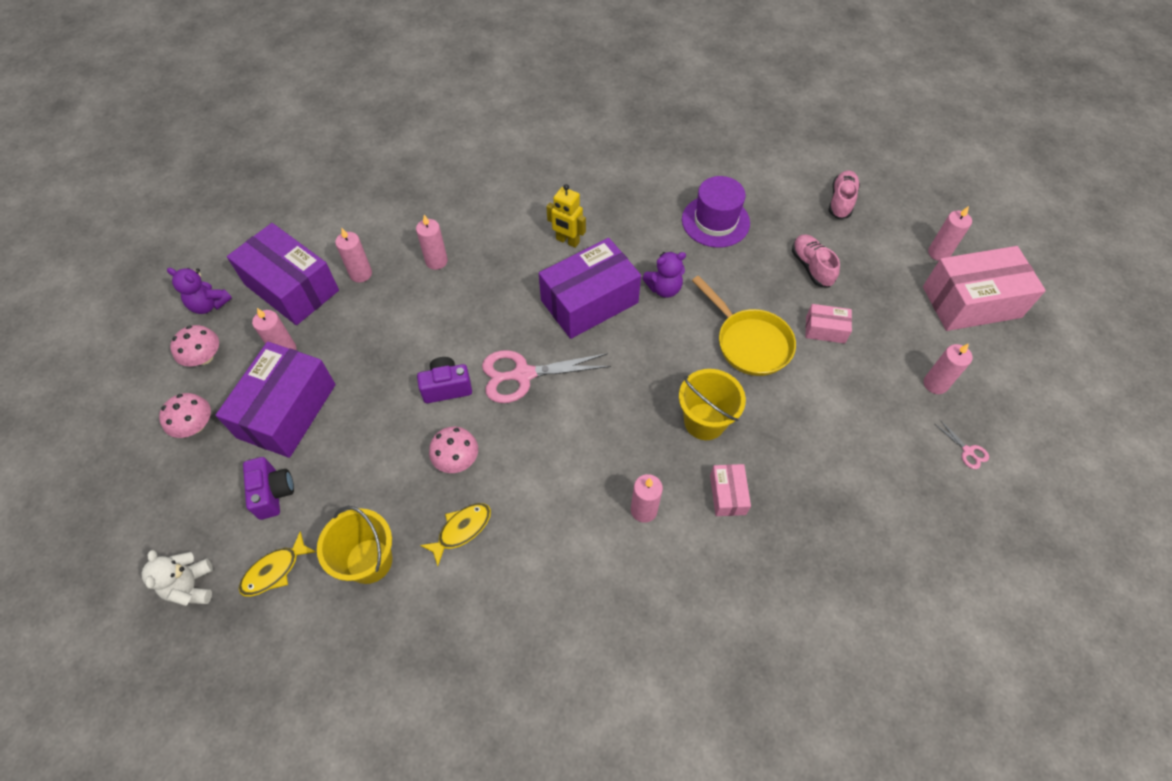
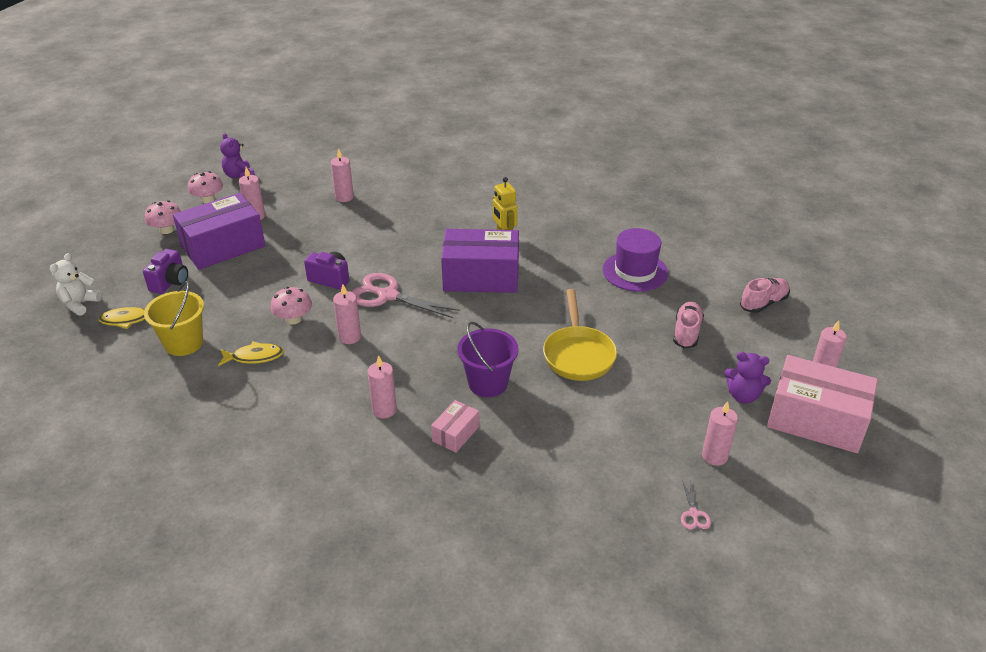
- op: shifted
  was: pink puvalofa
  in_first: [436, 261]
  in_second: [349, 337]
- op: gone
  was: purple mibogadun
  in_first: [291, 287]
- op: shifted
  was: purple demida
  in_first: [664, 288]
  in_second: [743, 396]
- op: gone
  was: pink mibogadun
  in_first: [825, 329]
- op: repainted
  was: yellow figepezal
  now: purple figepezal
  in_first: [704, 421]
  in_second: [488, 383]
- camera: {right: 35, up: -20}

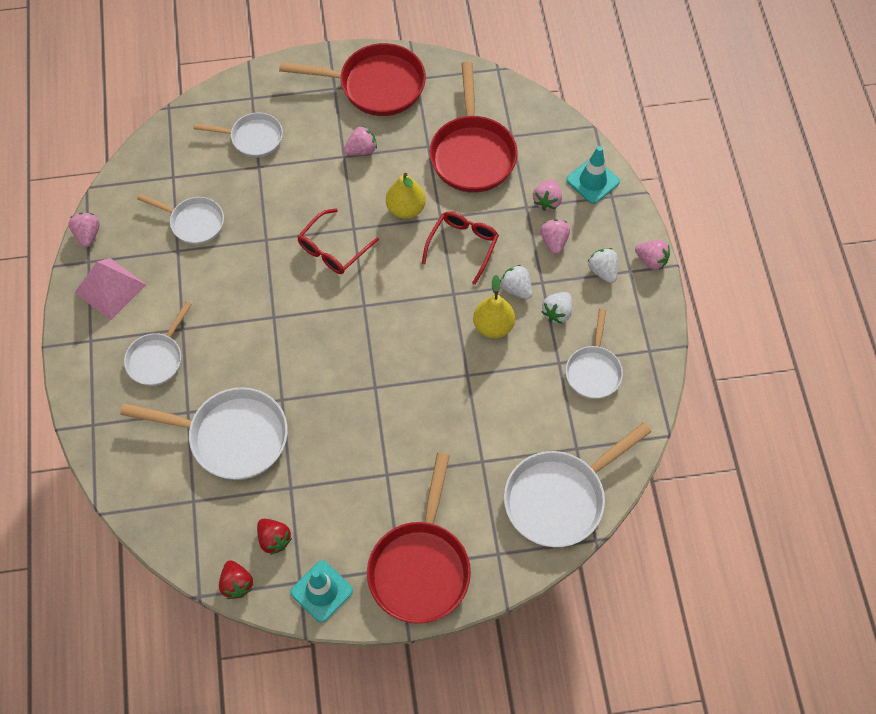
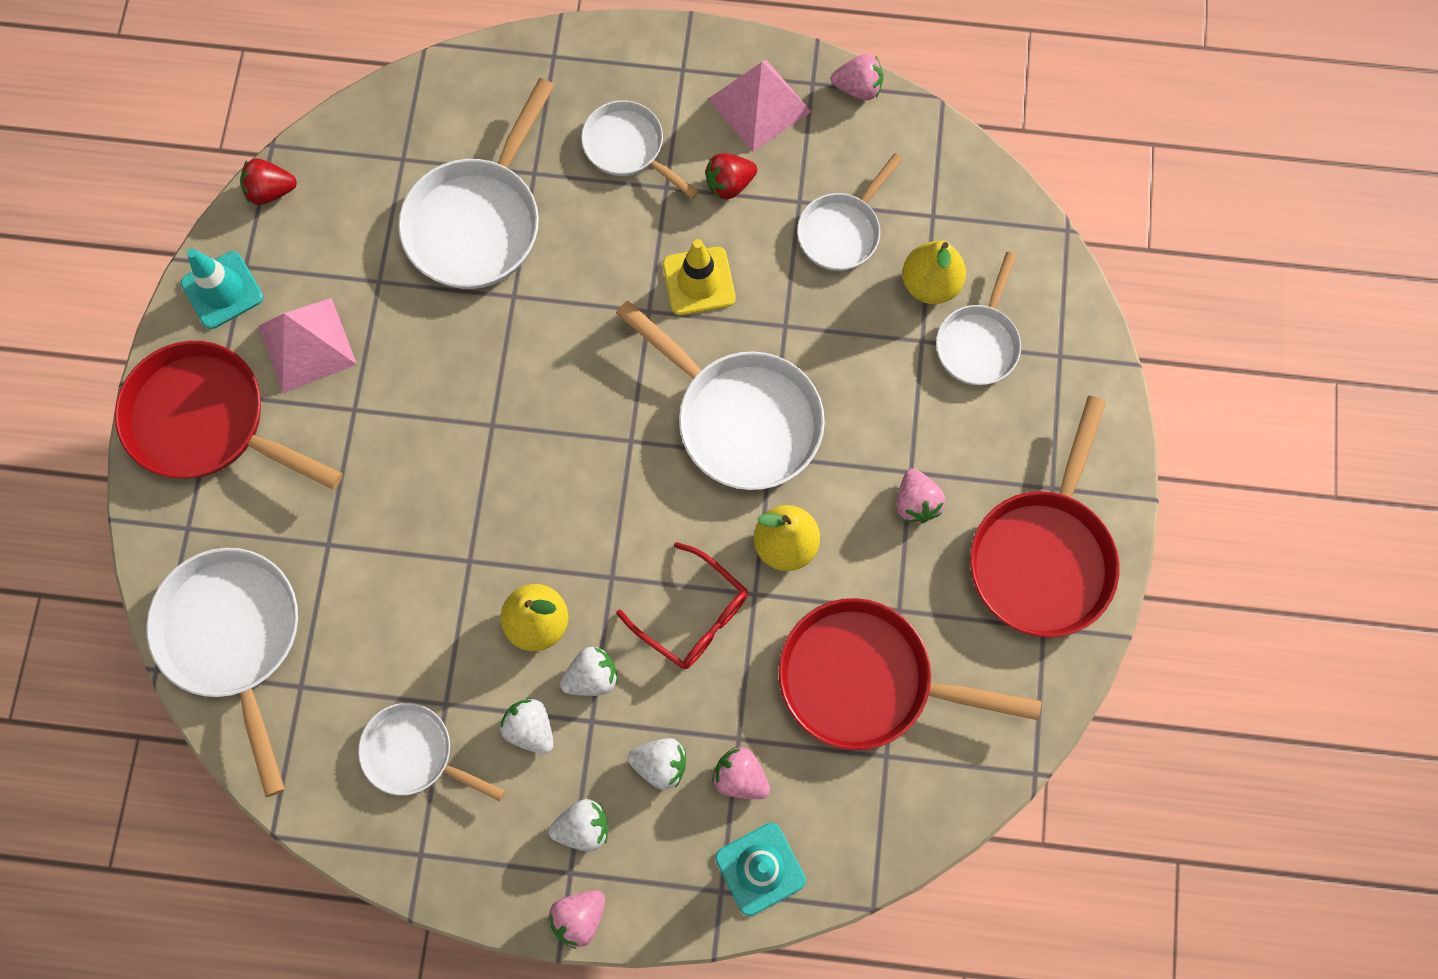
- op: swapped
  was: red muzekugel
  now: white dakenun
  in_first: [333, 249]
  in_second: [741, 419]
- op: repainted
  was: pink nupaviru
  now: white nupaviru
  in_first: [554, 241]
  in_second: [660, 764]
- op: shifted
  was: red nupaviru
  in_first: [274, 539]
  in_second: [729, 184]
- op: new
  now: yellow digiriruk
  in_second: [699, 281]
- op: new
  now: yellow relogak
  in_second: [930, 284]
- op: new
  now: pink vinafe
  in_second: [307, 345]
- camera: {right: 105, up: 10}

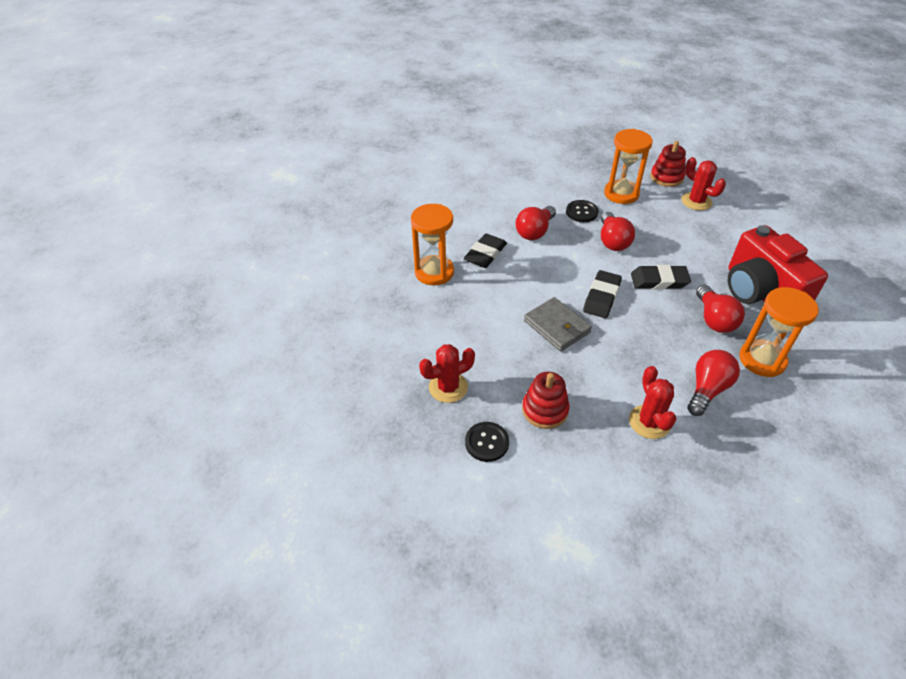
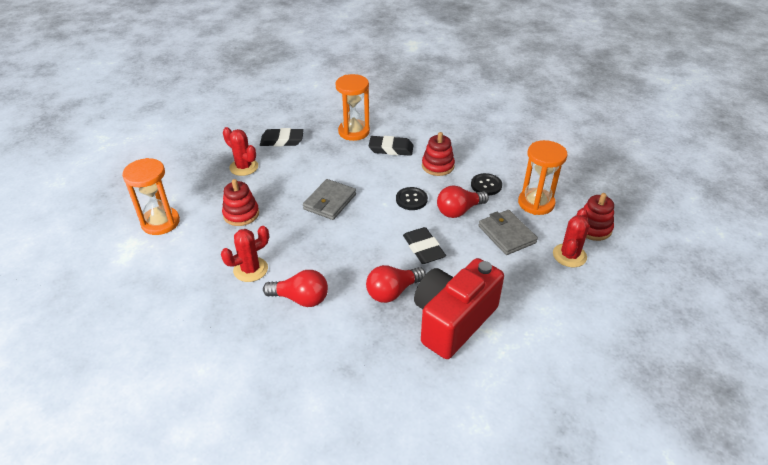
- op: swapped
  was: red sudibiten
  now: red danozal
  in_first: [535, 231]
  in_second: [438, 166]
- op: shifted
  was: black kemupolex
  in_first: [601, 297]
  in_second: [282, 140]
- op: shifted
  was: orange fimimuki
  in_first: [762, 360]
  in_second: [160, 222]
- op: shifted
  was: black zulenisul
  in_first: [487, 442]
  in_second: [411, 199]
- op: new
  now: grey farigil
  in_second: [507, 234]
- camera: {right: 65, up: -5}

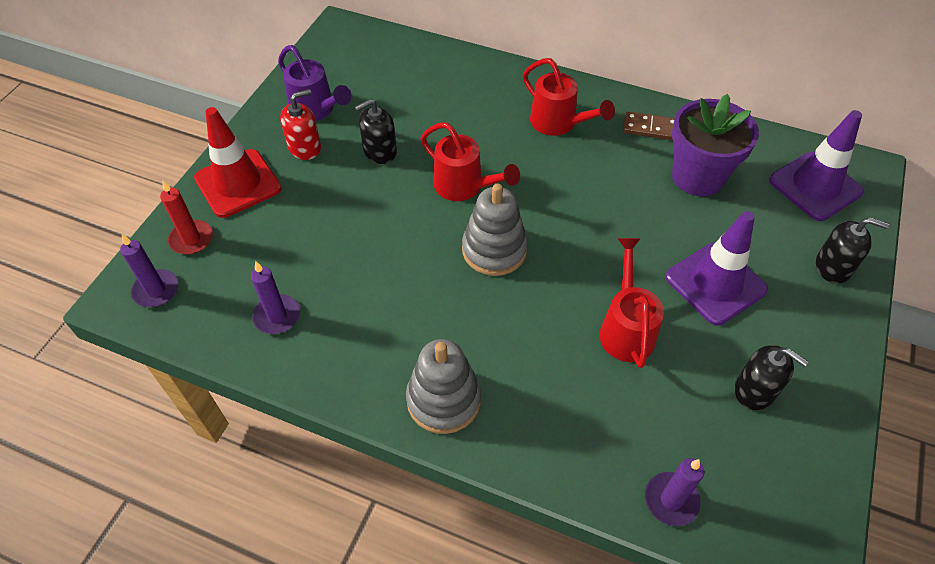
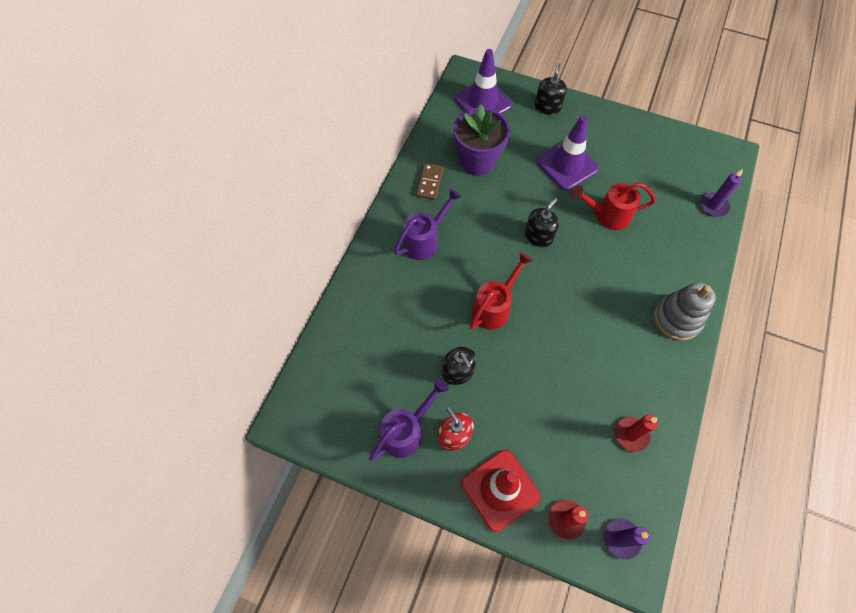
- op: repainted
  was: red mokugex
  now: purple mokugex
  in_first: [558, 123]
  in_second: [425, 240]
- op: gone
  was: grey danozal
  in_first: [494, 250]
- op: repainted
  was: purple puvalofa
  now: red puvalofa
  in_first: [277, 316]
  in_second: [631, 434]
- op: shifted
  was: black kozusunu
  in_first: [755, 390]
  in_second: [538, 236]
- camera: {right: -90, up: 10}

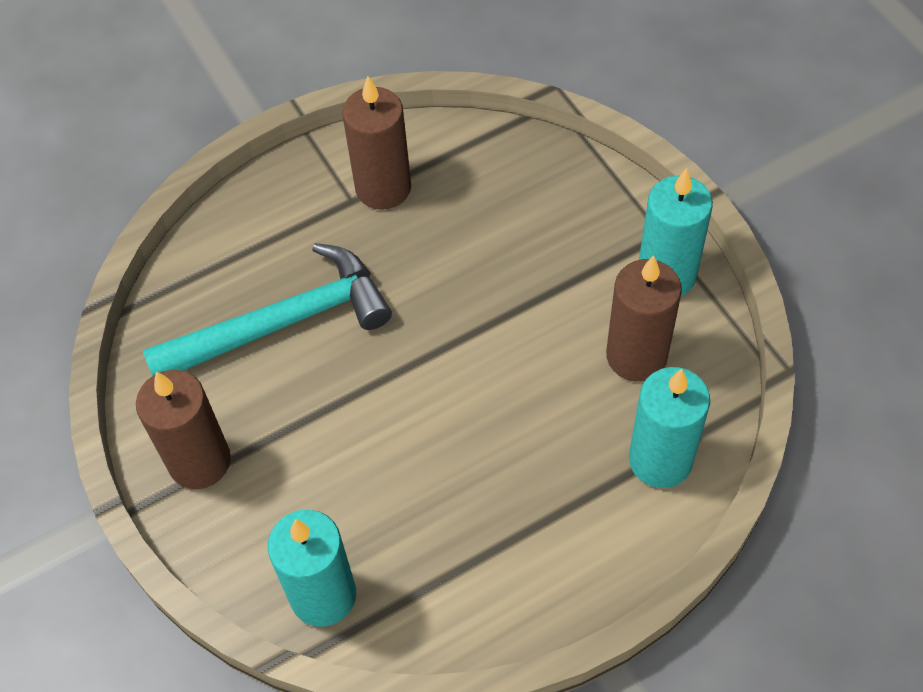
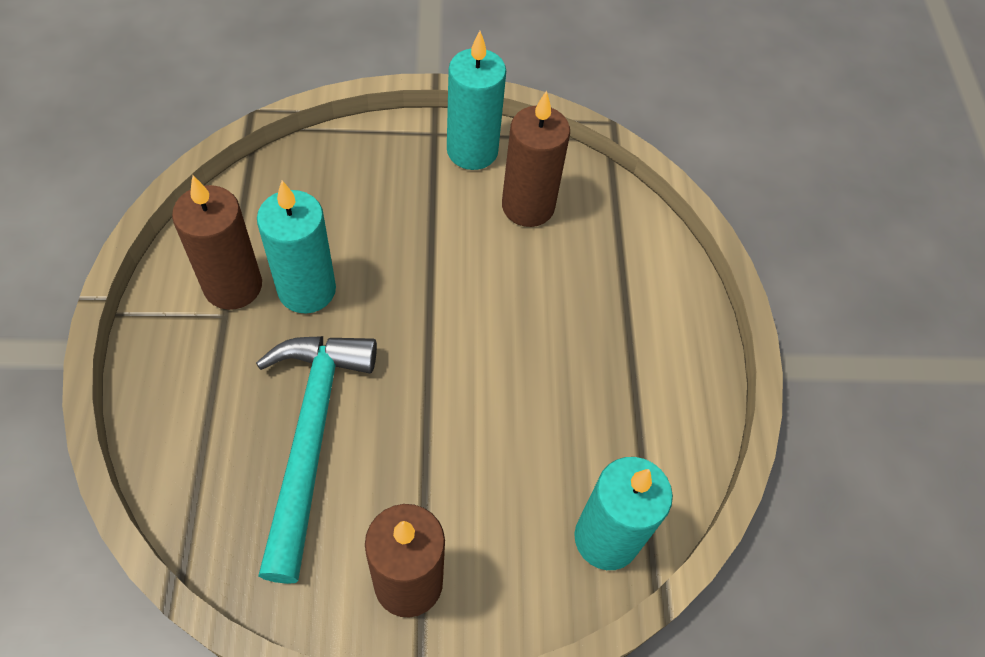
- op: shifted
  was: turquoise puvalofa
  in_first: [660, 460]
  in_second: [307, 290]
- camera: {right: -70, up: 0}

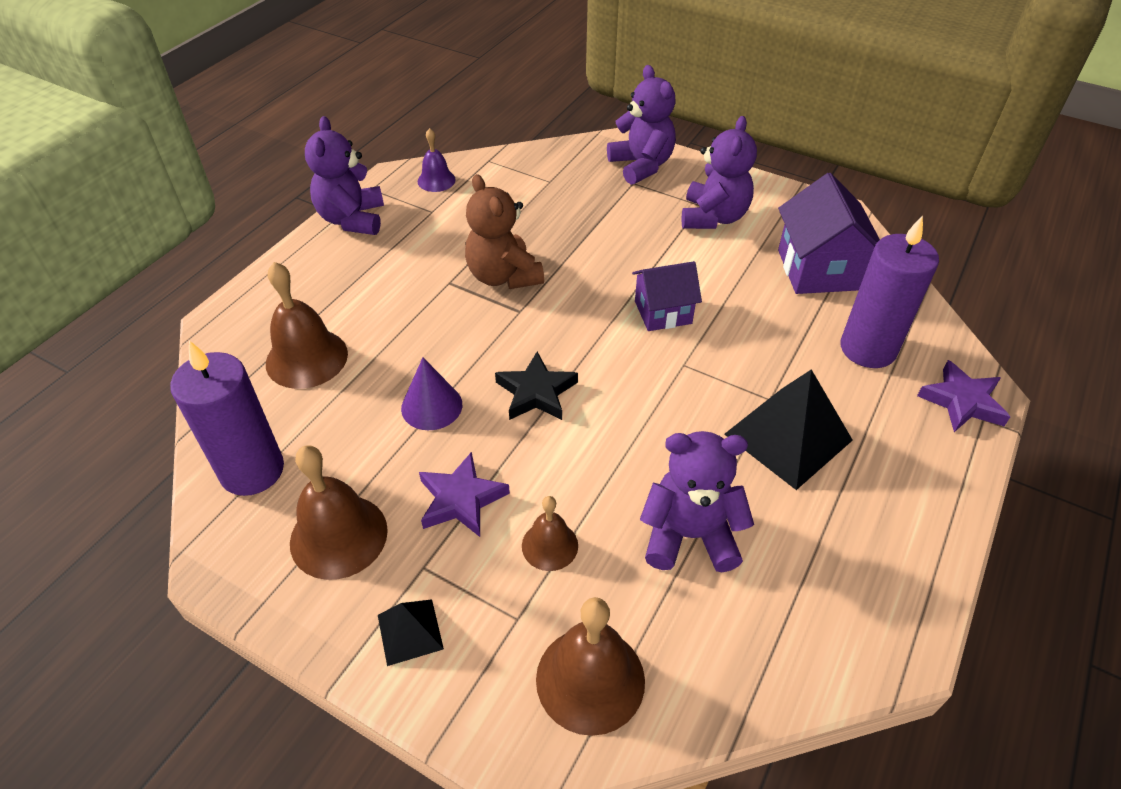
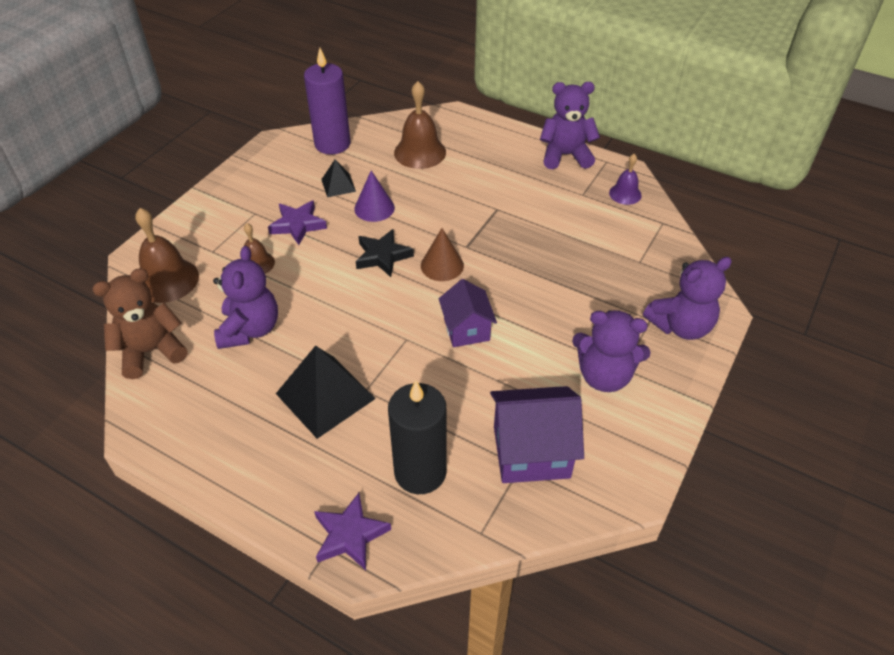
- op: shifted
  was: brown demida
  in_first: [503, 276]
  in_second: [151, 351]
- op: repainted
  was: purple puvalofa
  now: black puvalofa
  in_first: [868, 349]
  in_second: [420, 472]
- op: gone
  was: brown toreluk
  in_first: [338, 536]
- op: shifted
  was: black vinafe
  in_first: [410, 631]
  in_second: [338, 185]
- op: new
  now: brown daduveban
  in_second: [442, 265]
- camera: {right: 90, up: 0}

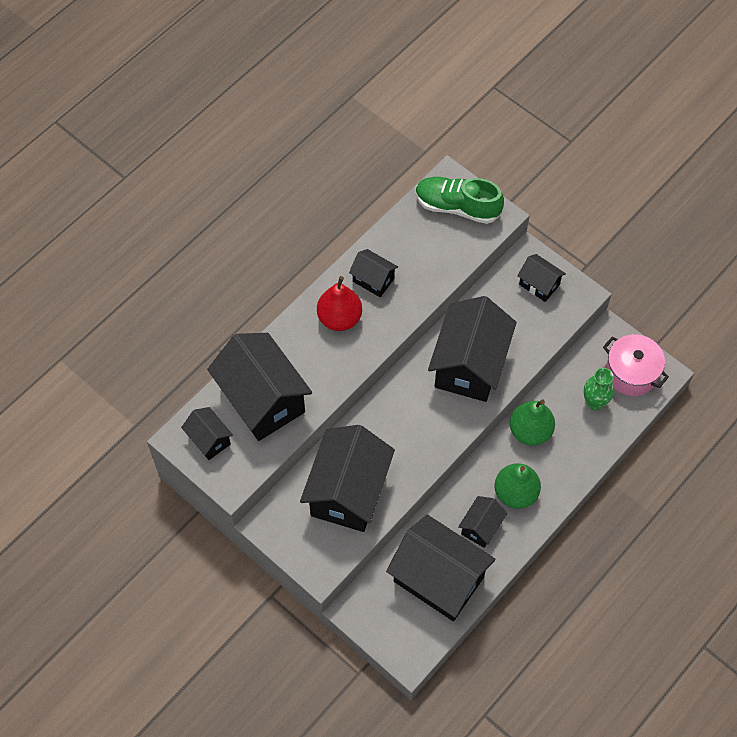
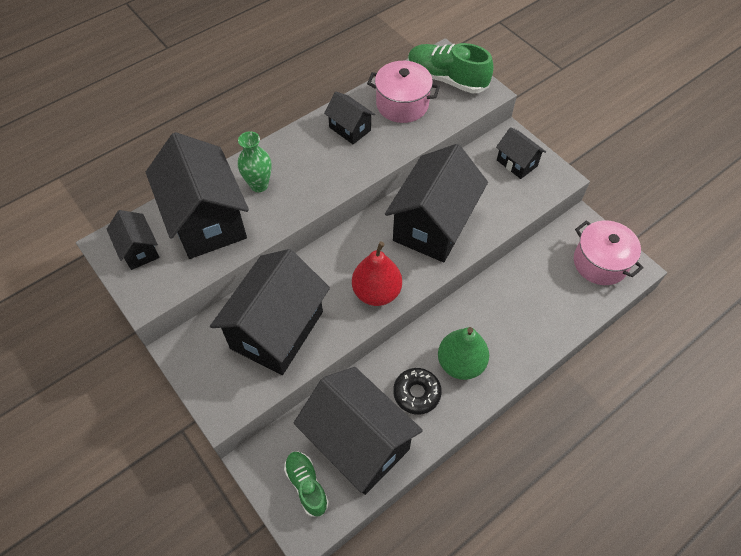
- op: shifted
  was: red relogak
  in_first: [339, 318]
  in_second: [376, 292]
- op: shifted
  was: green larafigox
  in_first: [594, 403]
  in_second: [259, 185]
- op: gone
  was: green relogak
  in_first: [530, 431]
- op: swapped
  was: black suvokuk
  now: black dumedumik
  in_first: [481, 527]
  in_second: [416, 393]
- op: new
  now: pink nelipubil
  in_second: [402, 104]
- op: new
  now: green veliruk
  in_second: [306, 485]
- camera: {right: 10, up: -5}

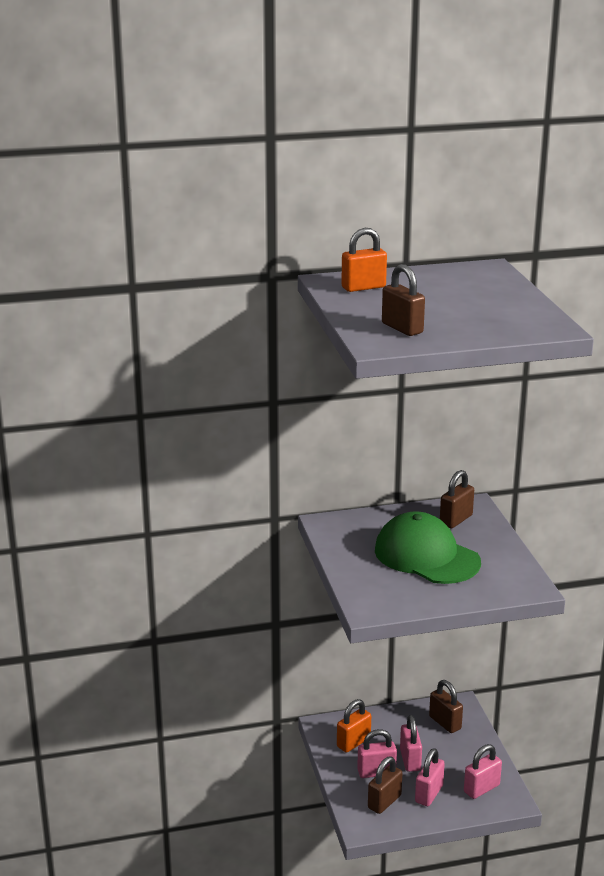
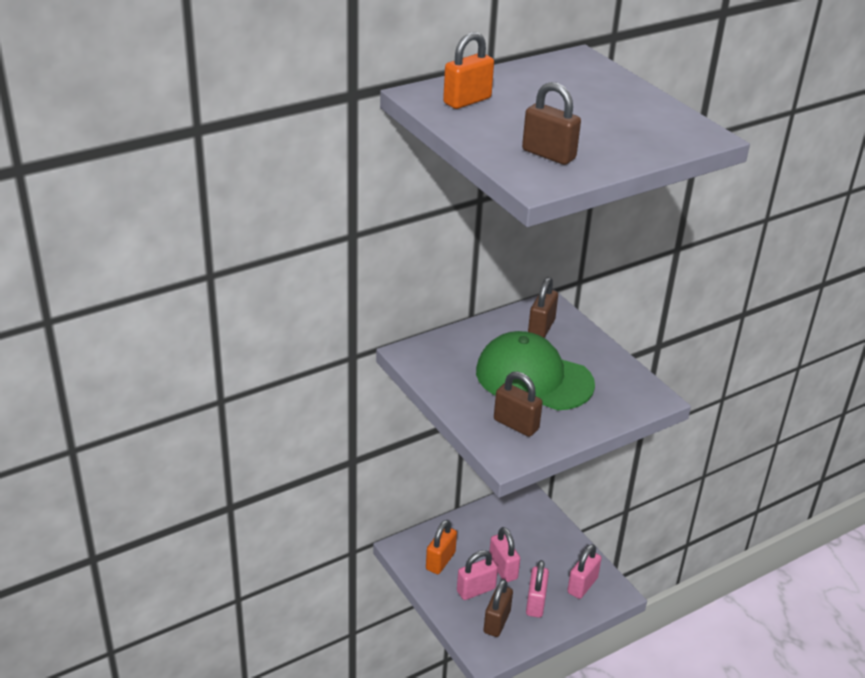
- op: shifted
  was: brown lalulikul
  in_first: [445, 723]
  in_second: [516, 424]
- camera: {right: -20, up: 10}

